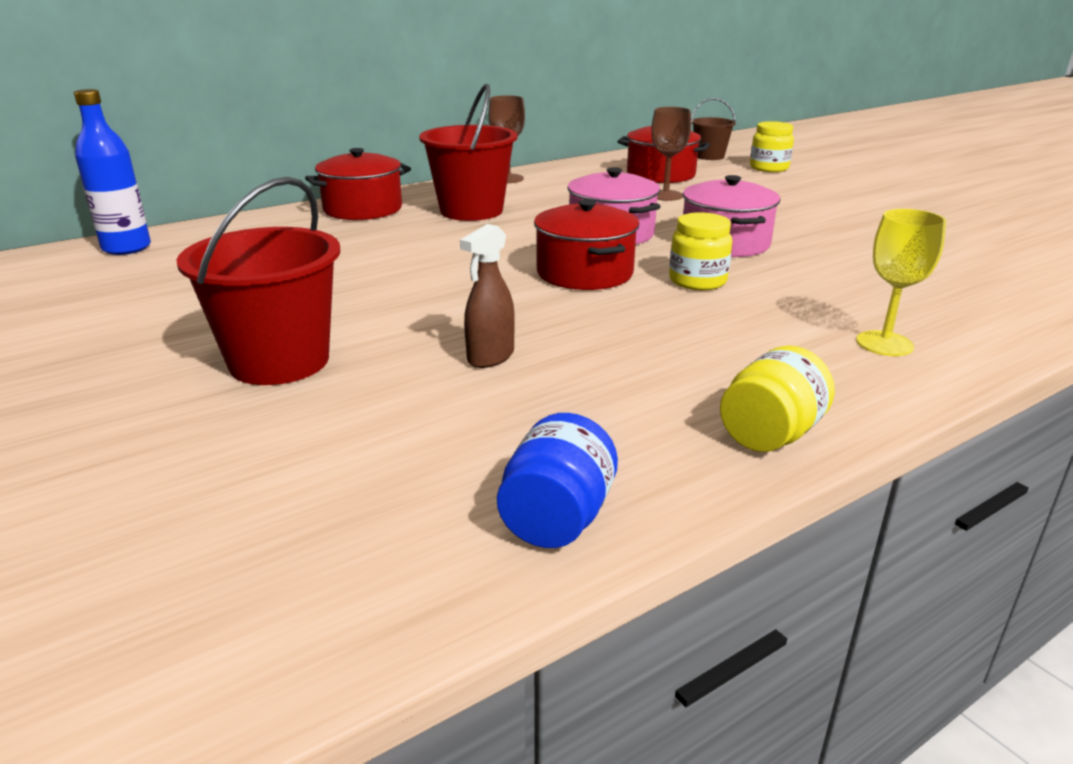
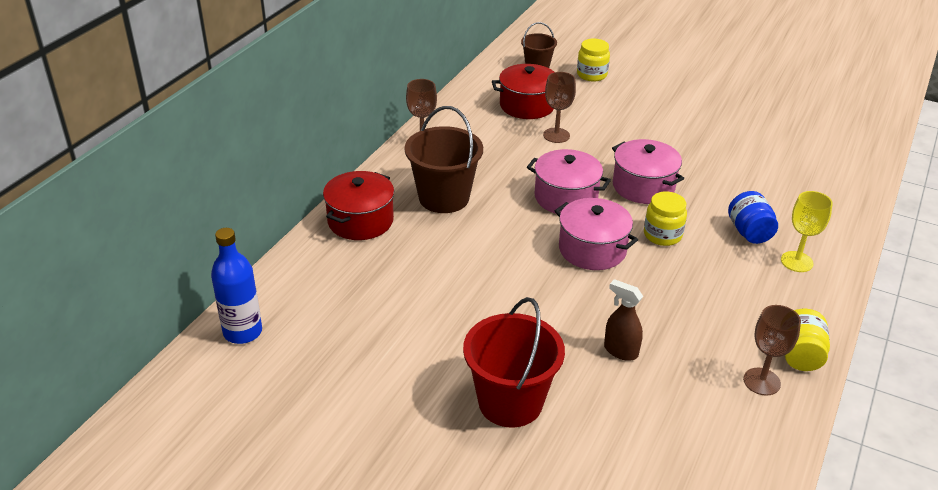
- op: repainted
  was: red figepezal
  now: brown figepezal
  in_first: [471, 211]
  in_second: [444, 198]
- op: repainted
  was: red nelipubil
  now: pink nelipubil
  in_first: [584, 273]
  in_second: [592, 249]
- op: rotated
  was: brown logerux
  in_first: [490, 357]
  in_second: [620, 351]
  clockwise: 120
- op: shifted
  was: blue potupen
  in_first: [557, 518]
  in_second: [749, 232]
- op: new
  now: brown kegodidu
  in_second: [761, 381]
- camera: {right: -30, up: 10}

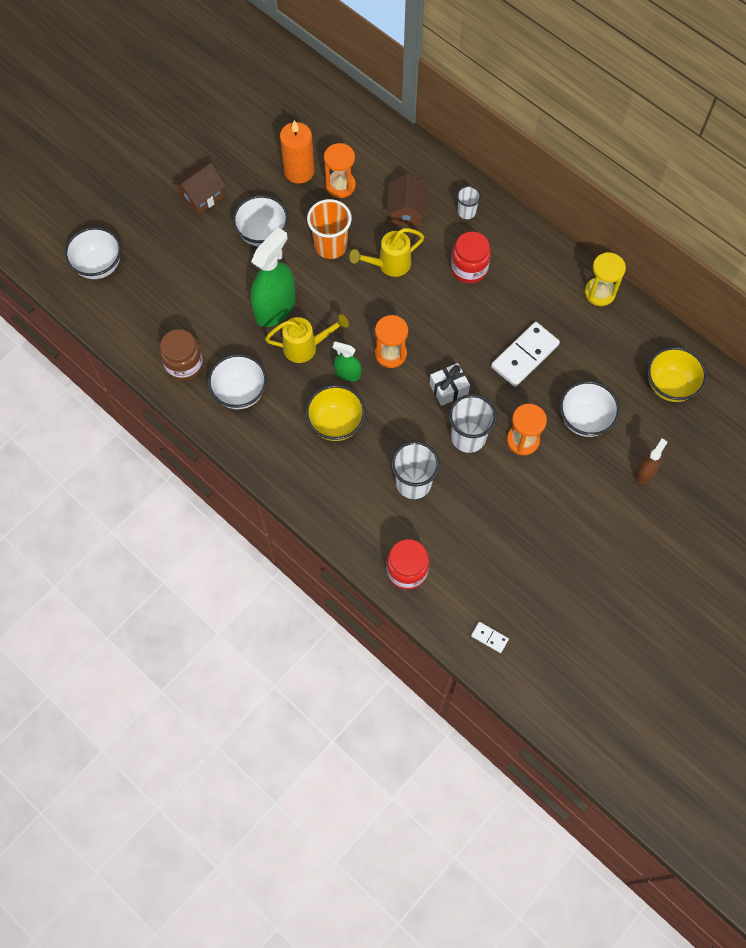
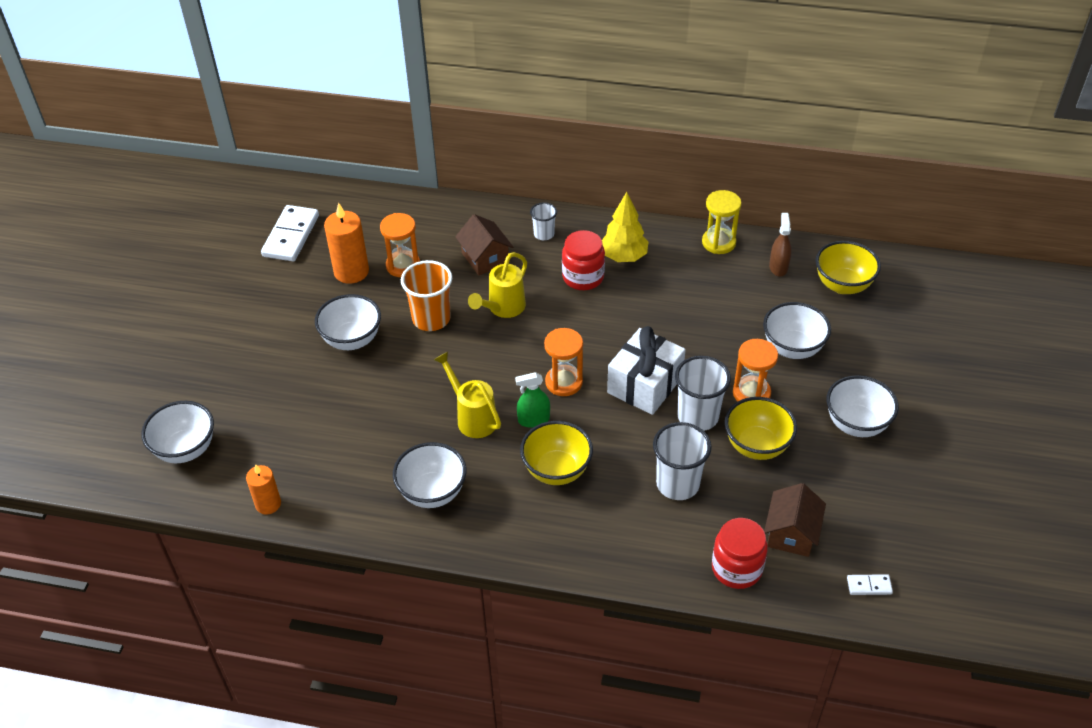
- op: shifted
  was: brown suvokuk
  in_first: [201, 196]
  in_second: [791, 533]
- op: gone
  was: green logerux
  in_first: [275, 308]
- op: rotated
  was: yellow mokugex
  in_first: [306, 347]
  in_second: [472, 417]
  clockwise: -90
- op: shifted
  was: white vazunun
  in_first: [525, 356]
  in_second: [291, 236]
- op: gone
  was: brown potupen
  in_first: [184, 364]
- op: scaled
  was: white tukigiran
  in_first: [448, 389]
  in_second: [645, 385]
  ratio: 1.68
- op: shifted
  was: brown logerux
  in_first: [644, 473]
  in_second: [778, 267]
- op: new
  now: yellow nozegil
  in_second: [623, 257]
- op: new
  now: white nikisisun
  in_second: [856, 424]
- op: new
  now: yellow nikisisun
  in_second: [756, 446]
- op: new
  now: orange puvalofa
  in_second: [268, 504]
- camera: {right: -30, up: -20}

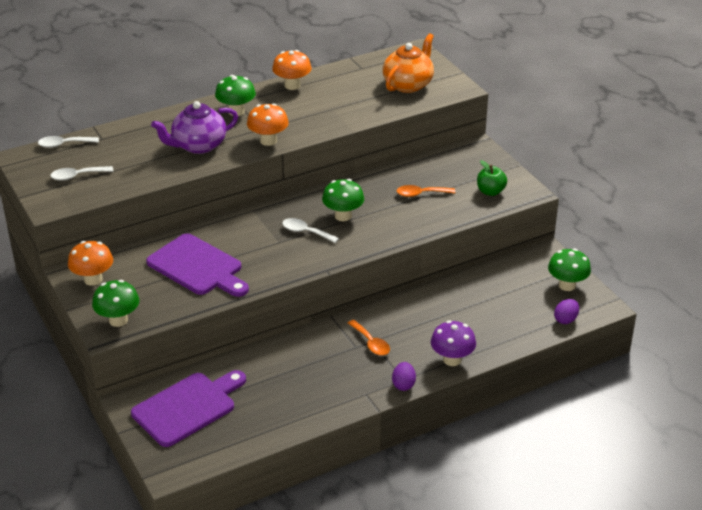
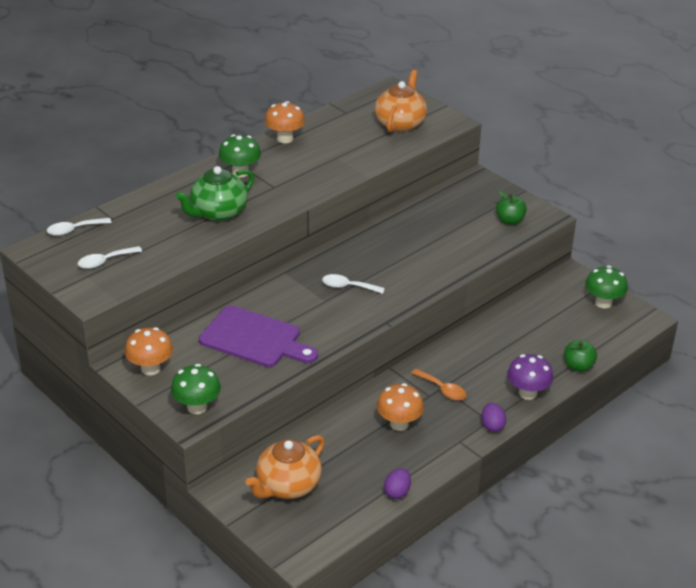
- op: repainted
  was: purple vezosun
  now: green vezosun
  in_first: [198, 146]
  in_second: [218, 213]
- op: shifted
  was: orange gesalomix
  in_first: [268, 141]
  in_second: [399, 424]
- op: gone
  was: green gesalomix
  in_first: [343, 216]
- op: gone
  was: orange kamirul
  in_first: [421, 194]
- op: shifted
  was: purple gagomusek
  in_first: [565, 319]
  in_second: [397, 492]
- op: swapped
  was: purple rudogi
  now: orange vezosun
  in_first: [187, 407]
  in_second: [287, 486]
- op: new
  now: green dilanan
  in_second: [578, 366]
- camera: {right: -15, up: 0}

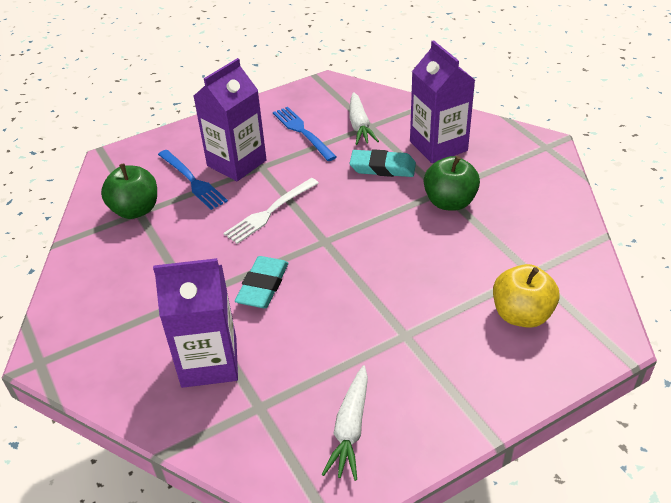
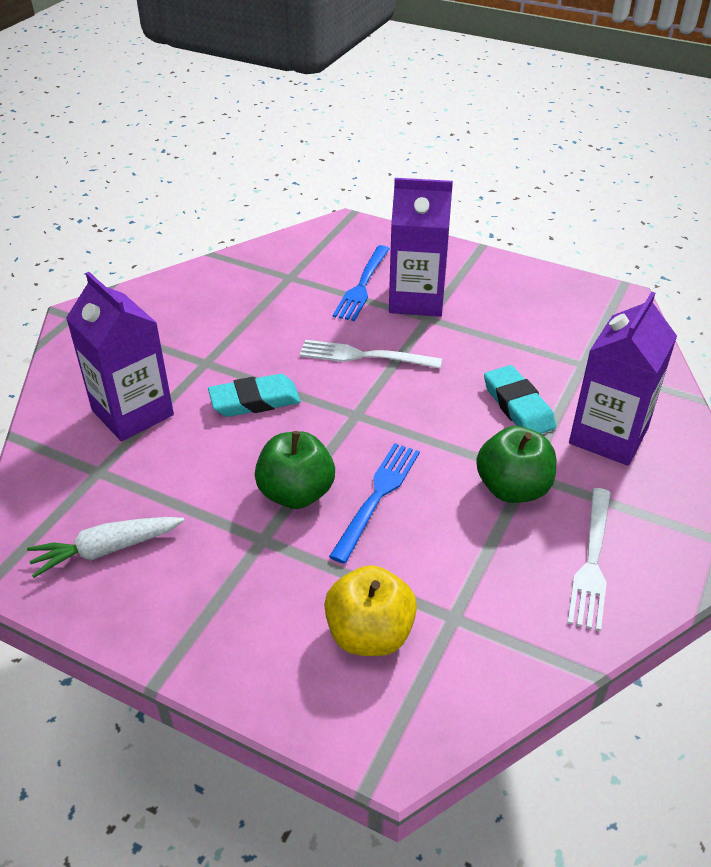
- op: gone
  was: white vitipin
  in_first: [359, 125]
- op: shifted
  was: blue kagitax
  in_first: [302, 132]
  in_second: [377, 496]
- op: shifted
  was: green dilanan
  in_first: [135, 210]
  in_second: [296, 493]
- op: new
  now: white kagitax
  in_second: [592, 562]
- camera: {right: 55, up: 0}

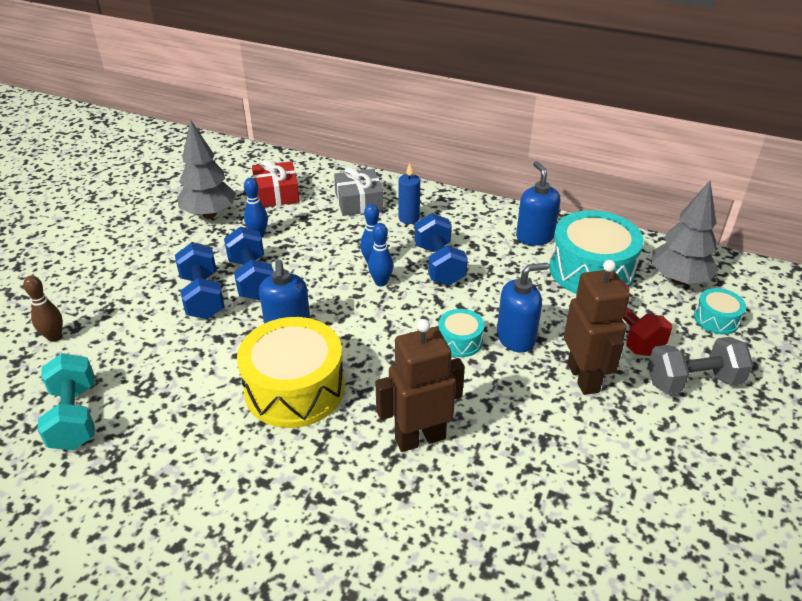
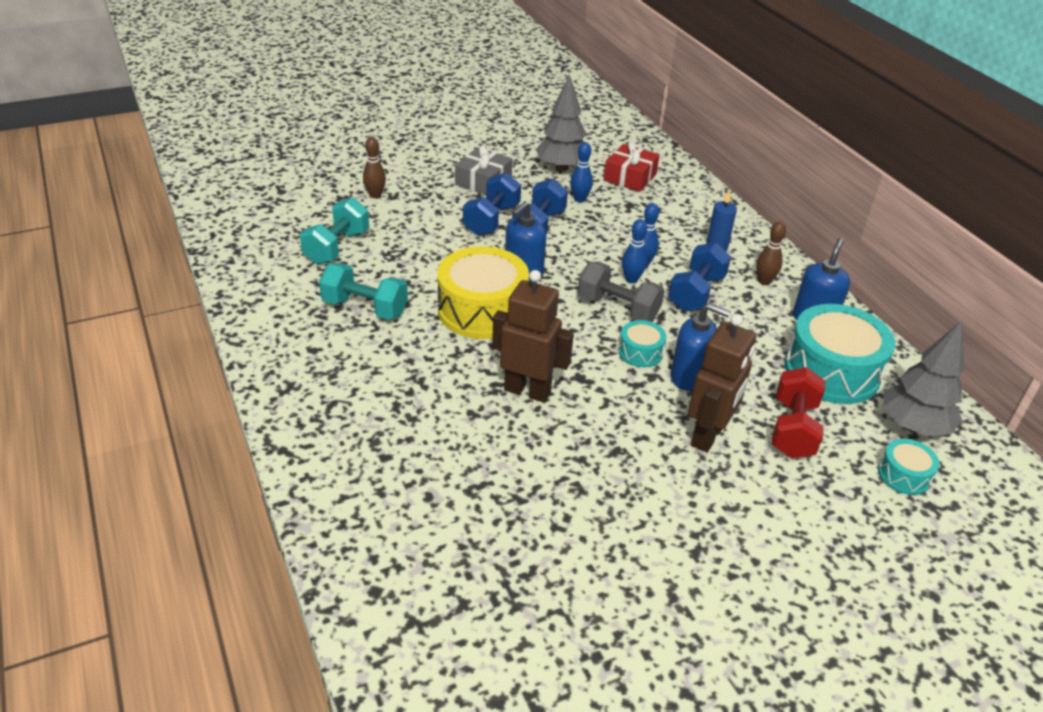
- op: shifted
  was: grey tukigiran
  in_first: [359, 201]
  in_second: [483, 181]
- op: shifted
  was: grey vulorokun
  in_first: [693, 381]
  in_second: [618, 308]
- op: new
  now: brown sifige
  in_second: [764, 281]
- op: new
  now: turquoise vulorokun
  in_second: [365, 308]
- camera: {right: 40, up: 0}

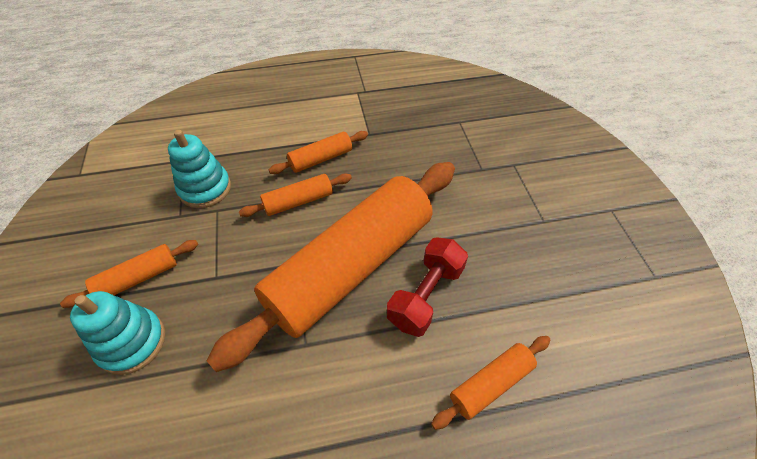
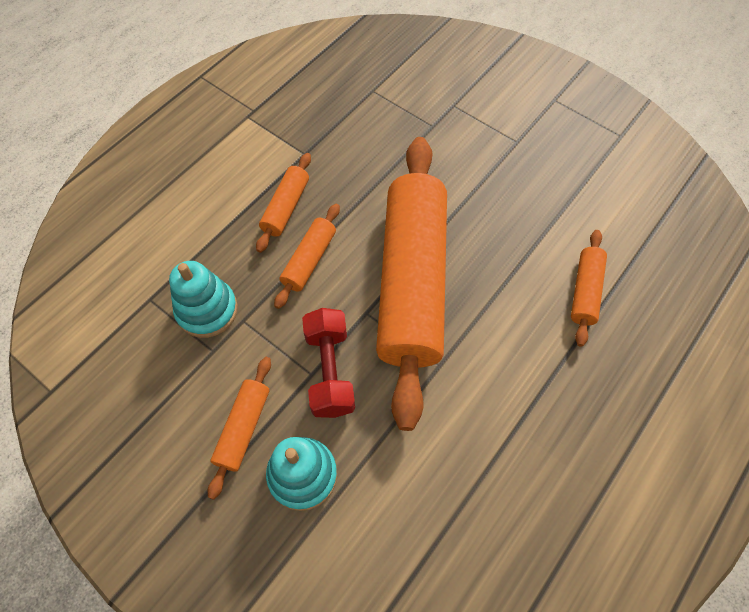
- op: shifted
  was: red vulorokun
  in_first: [426, 295]
  in_second: [330, 370]
- camera: {right: -40, up: 10}

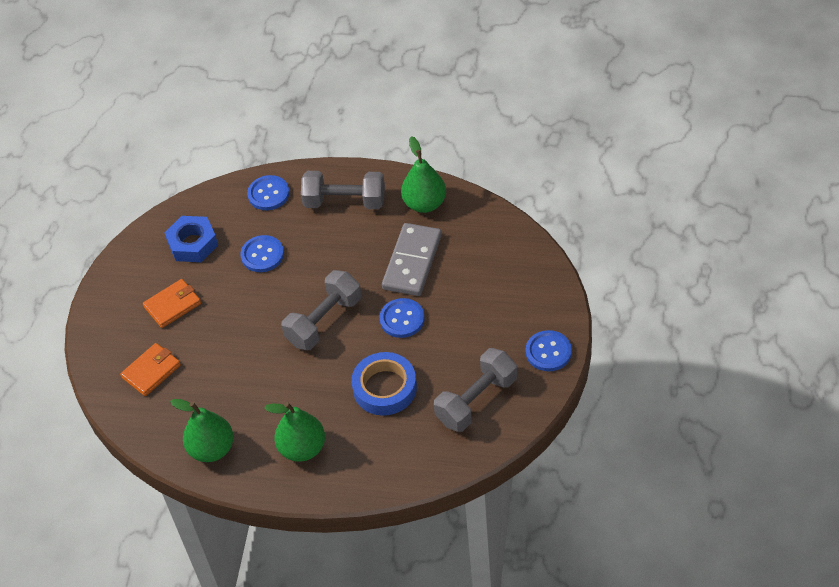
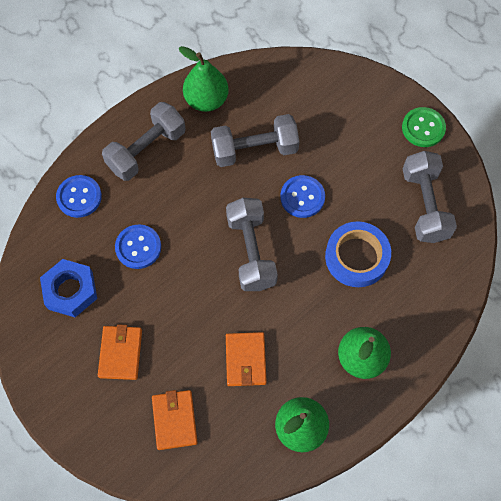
- op: swapped
  was: grey vazunun
  now: grey vulorokun
  in_first: [412, 262]
  in_second: [254, 150]
- op: repainted
  was: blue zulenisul
  now: green zulenisul
  in_first: [548, 352]
  in_second: [423, 128]
- op: new
  now: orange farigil
  in_second: [245, 360]
- camera: {right: -55, up: 15}

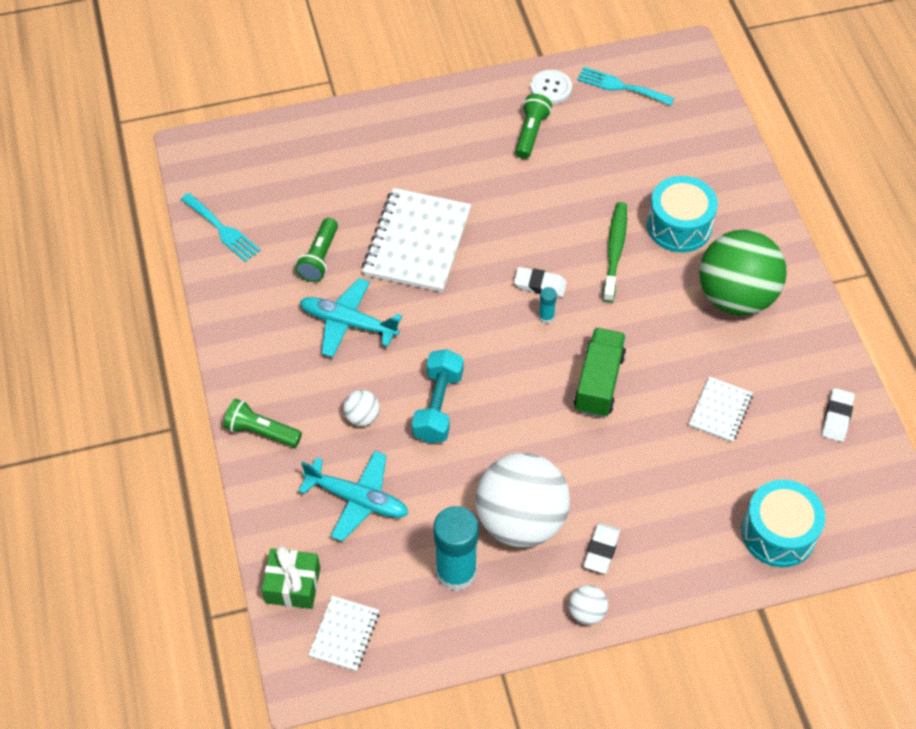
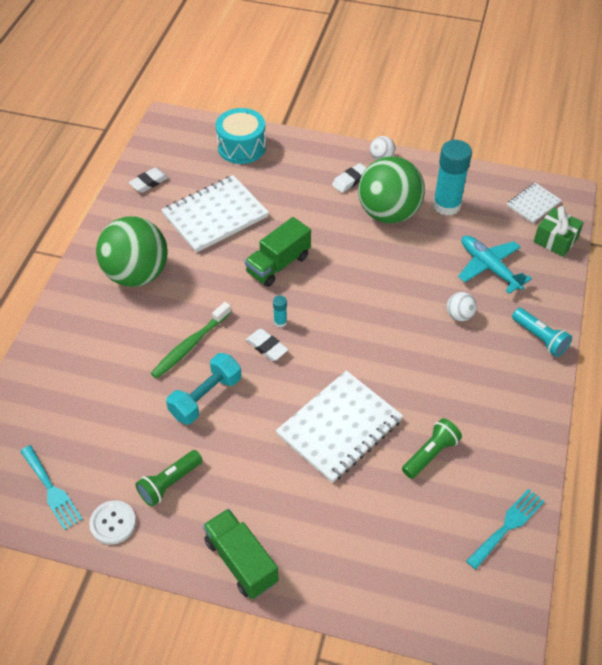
- op: gone
  was: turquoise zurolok
  in_first: [679, 226]
- op: rotated
  was: turquoise kagitax
  in_first: [222, 229]
  in_second: [507, 526]
  clockwise: 60
- op: gone
  was: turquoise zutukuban
  in_first: [348, 323]
- op: shifted
  was: turquoise vulorokun
  in_first: [438, 406]
  in_second: [206, 397]
- op: scaled
  was: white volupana
  in_first: [720, 411]
  in_second: [215, 215]
  ratio: 1.91
- op: repainted
  was: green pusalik
  now: turquoise pusalik
  in_first: [261, 431]
  in_second: [540, 338]
- op: repainted
  was: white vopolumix
  now: green vopolumix
  in_first: [521, 520]
  in_second: [388, 213]
- op: new
  now: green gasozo
  in_second: [241, 561]
- camera: {right: -150, up: -5}

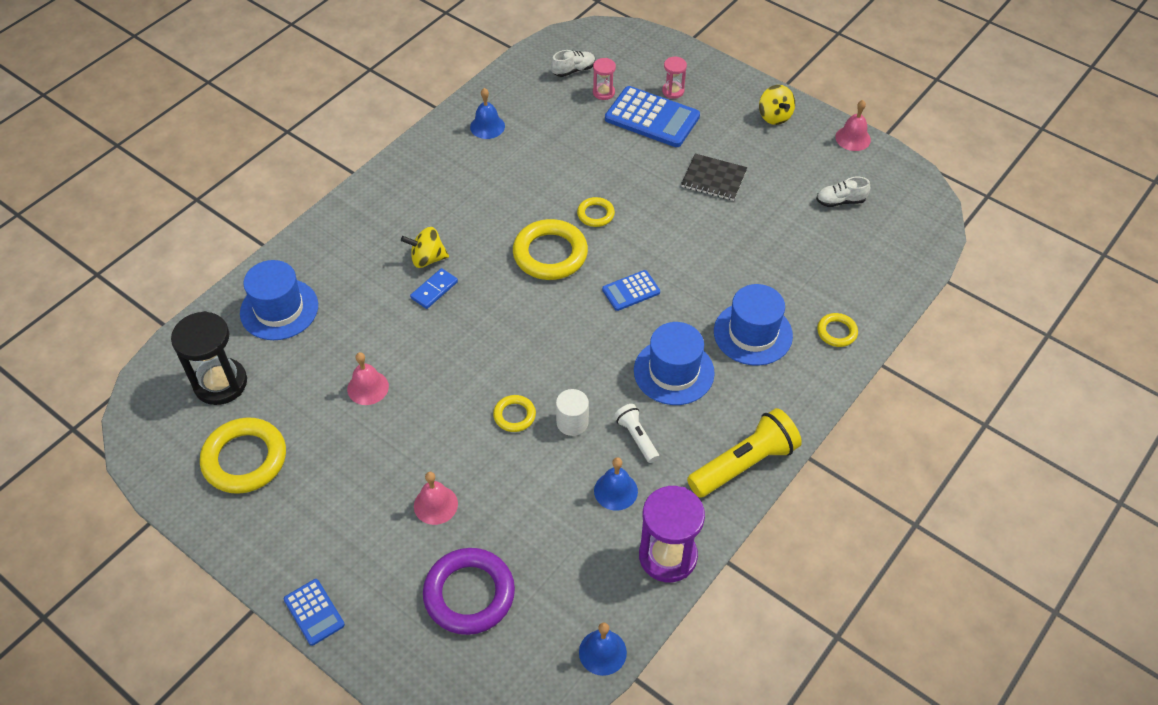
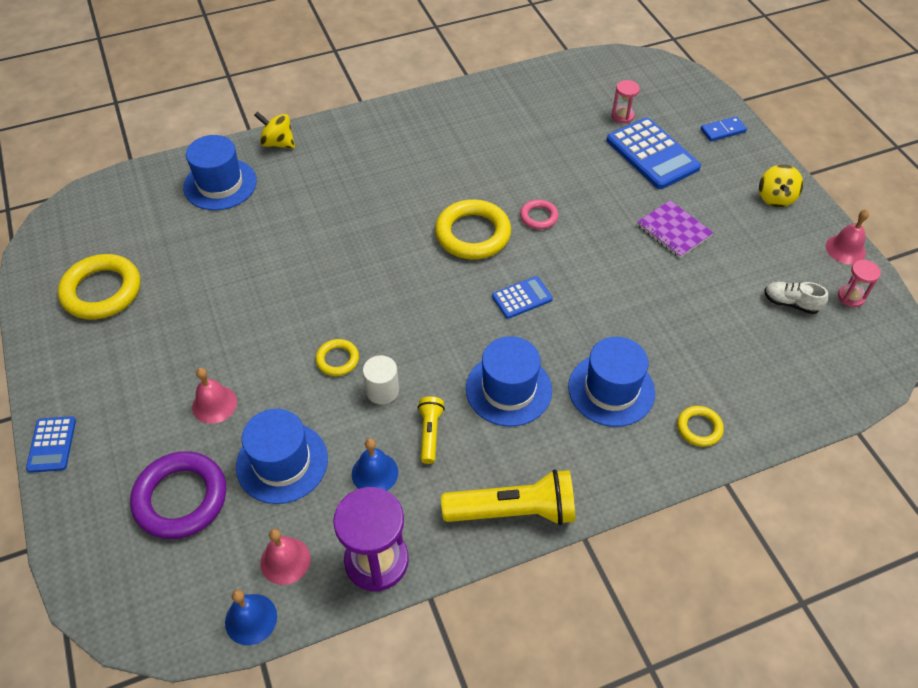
- op: gone
  was: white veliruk
  in_first: [573, 70]
- op: shifted
  was: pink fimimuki
  in_first: [673, 91]
  in_second: [851, 297]
- op: gone
  was: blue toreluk
  in_first: [487, 126]
- op: repainted
  was: black volupana
  now: purple volupana
  in_first: [713, 179]
  in_second: [673, 231]
- op: repainted
  was: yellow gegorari
  now: pink gegorari
  in_first: [595, 214]
  in_second: [538, 217]
- op: shifted
  was: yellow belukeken
  in_first: [427, 259]
  in_second: [278, 143]
- op: shifted
  was: blue vazunun
  in_first: [434, 290]
  in_second: [723, 131]
- op: rotated
  was: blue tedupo
  in_first: [631, 291]
  in_second: [522, 298]
  clockwise: 150
- op: gone
  was: black fimimuki
  in_first: [220, 383]
- op: shifted
  was: pink toreluk
  in_first: [368, 387]
  in_second: [285, 560]
- op: repainted
  was: white pusalik
  now: yellow pusalik
  in_first: [637, 437]
  in_second: [430, 433]
- op: new
  now: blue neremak
  in_second: [282, 462]
- camera: {right: 30, up: 0}

